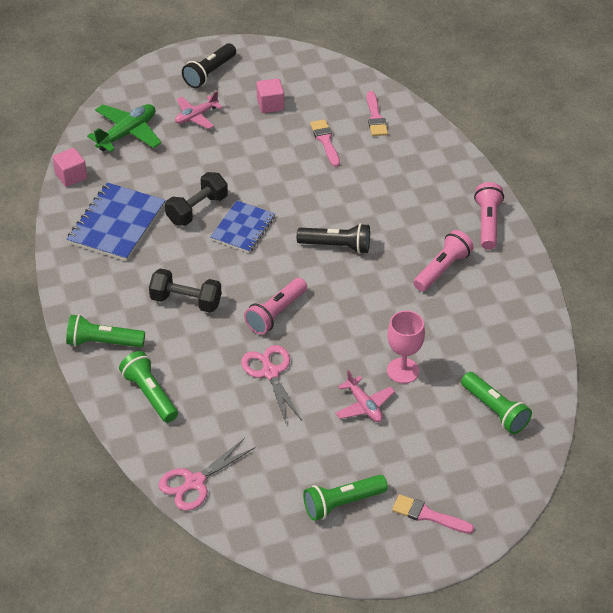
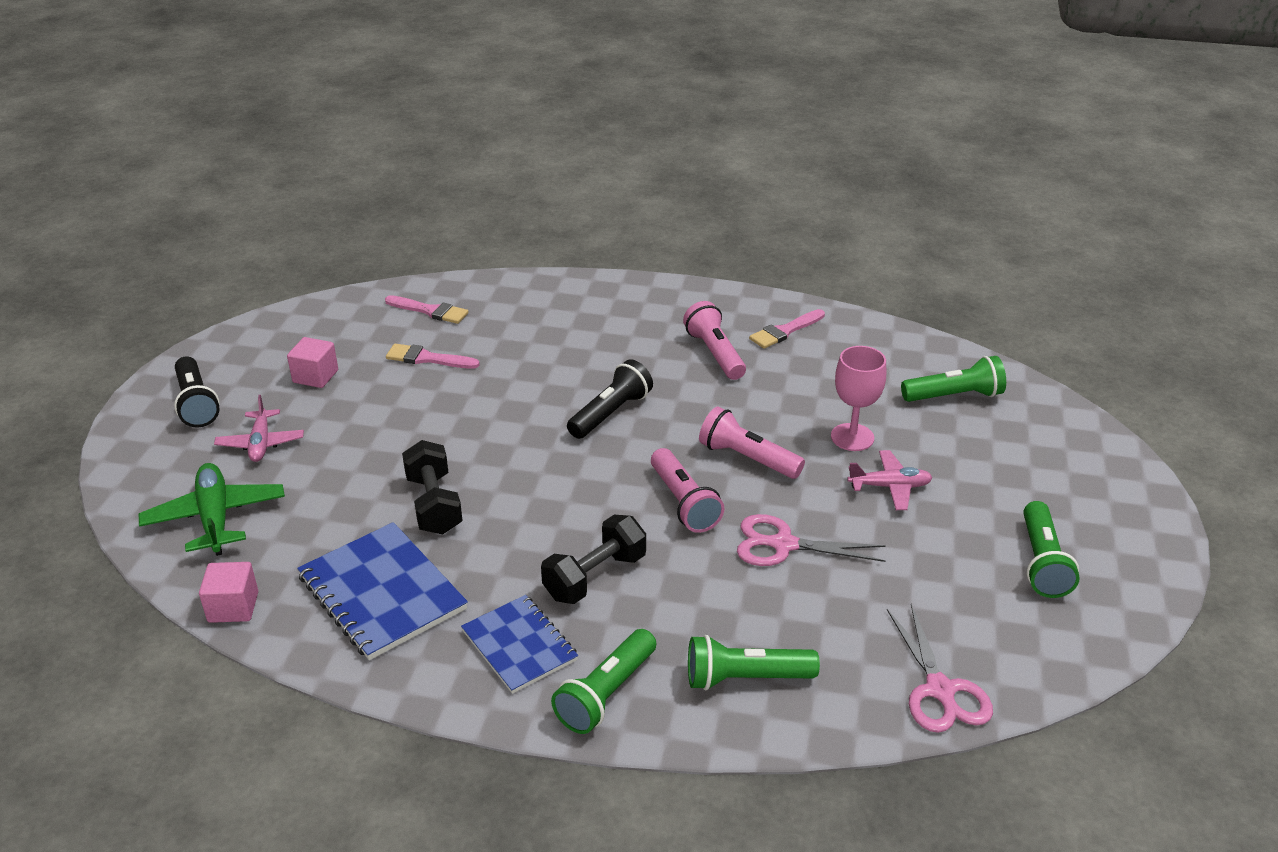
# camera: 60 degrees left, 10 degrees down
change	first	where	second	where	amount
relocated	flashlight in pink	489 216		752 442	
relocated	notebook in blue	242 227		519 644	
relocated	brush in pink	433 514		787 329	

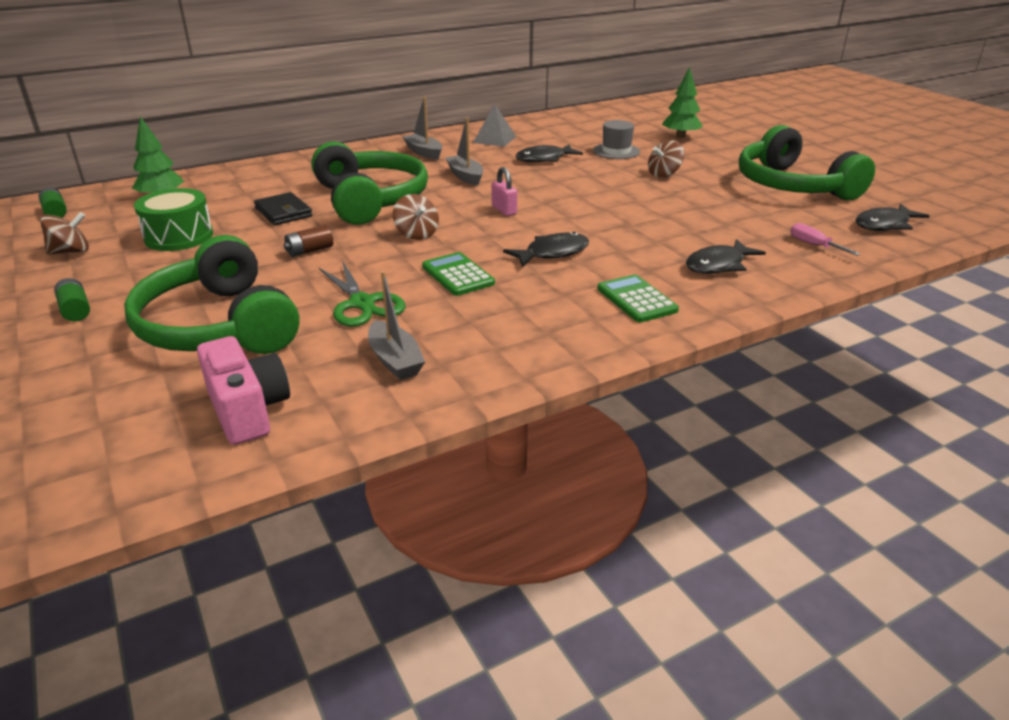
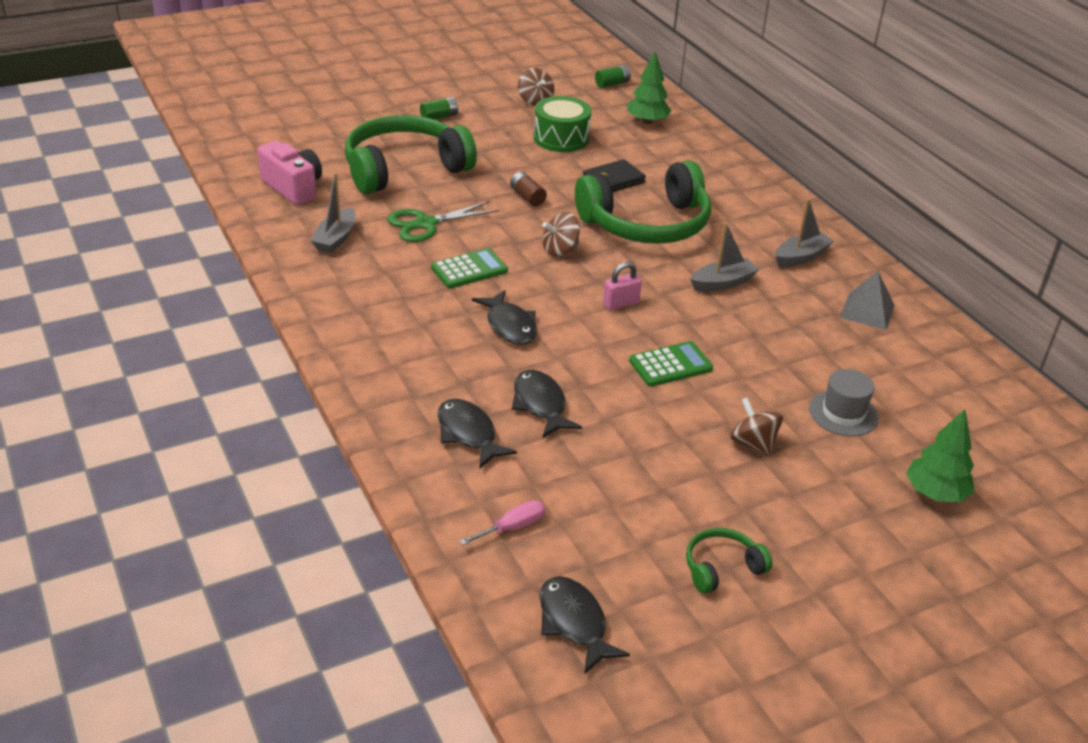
# camera: 90 degrees right, 5 degrees up
change	first	where	second	where	amount
size	headphones in green	807 162		729 561	x0.44
relocated	fish in black	549 153		547 404	
spun	boat in grey	396 325		333 213	45 degrees counterclockwise
relocated	calculator in green	638 298		671 364	
spun	camera in pink	243 390		289 173	105 degrees counterclockwise

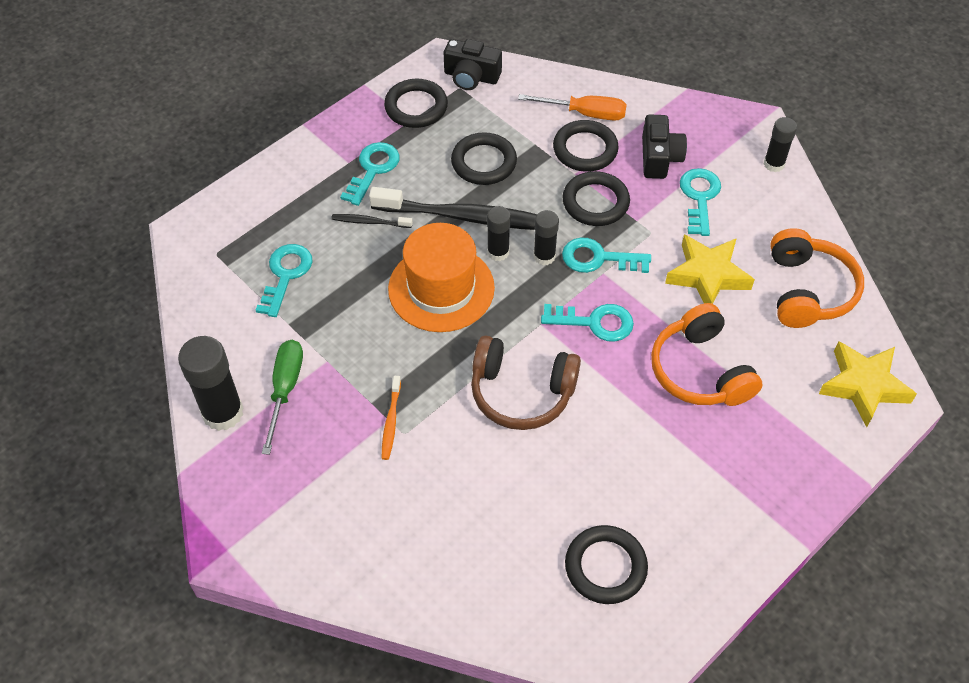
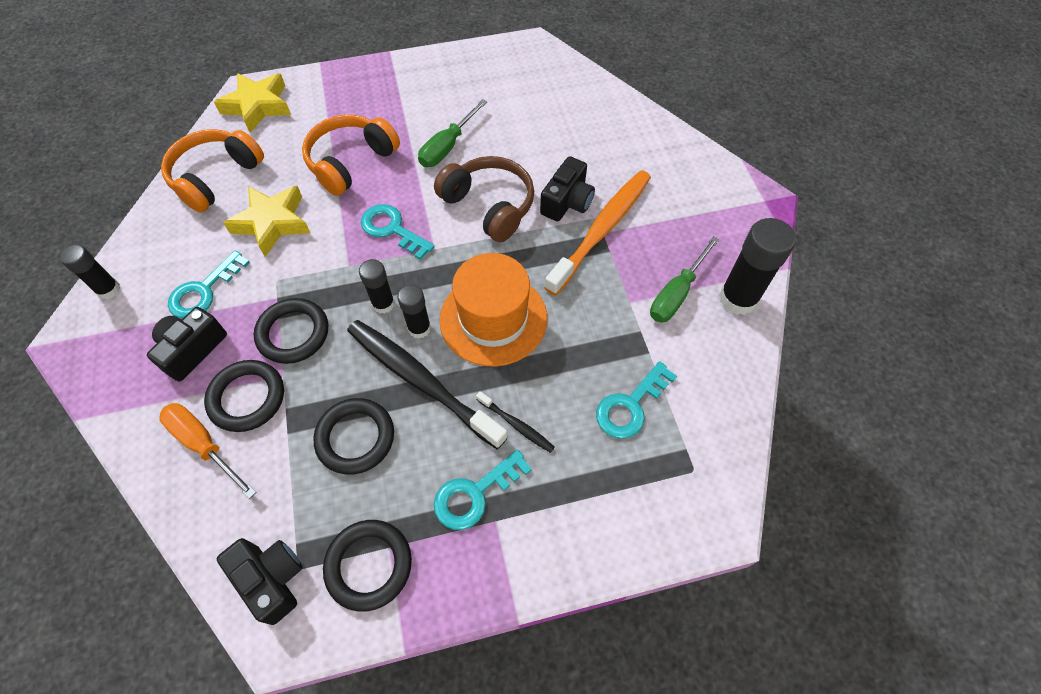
# camera: 150 degrees left, 5 degrees up
change	first	where	second	where	amount
missing	key in turquoise	606 255			
spun	headphones in orange	706 354		351 155	150 degrees counterclockwise
size	toothbrush in orange	391 418		597 233	x2.25
missing	ring in black	606 564			
appeared			screwdriver in green	452 133	
appeared			camera in black	567 188	

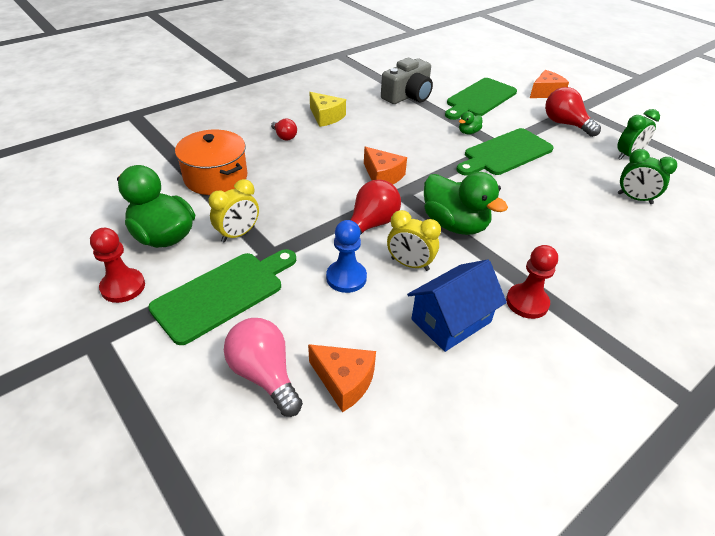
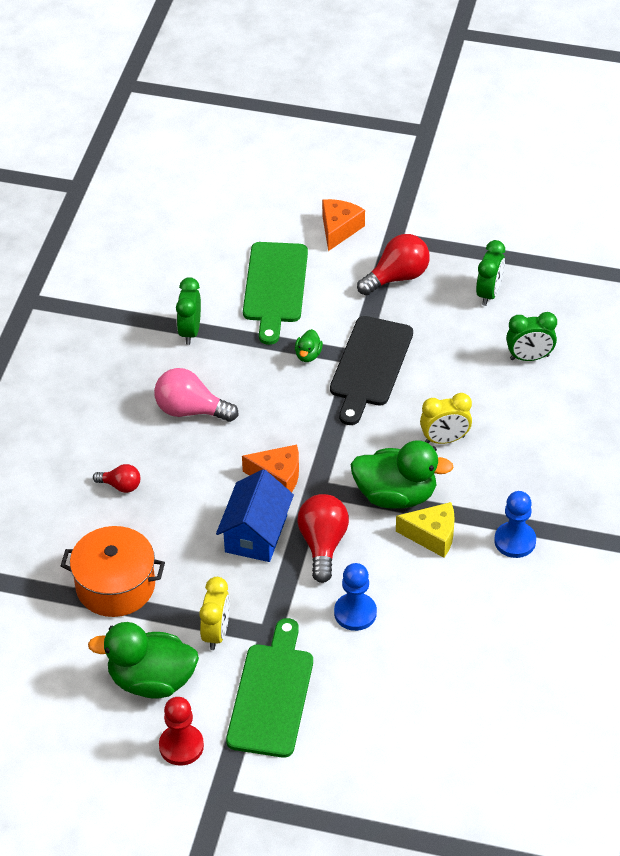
# camera: 35 degrees left, 5 degrees up
change	first	where	second	where	amount
exchanged	camera in grey	407 81	clock in green	188 311	
spun	light bulb in red	573 112		393 265	135 degrees clockwise
relocated	cheese in yellow	328 109		425 530	
colour	cutting board in green	505 151	cutting board in black	371 370	
relocated	clock in yellow	414 240		446 418	
colour	pawn in red	532 282	pawn in blue	515 524	
relocated	house in blue	457 305		255 515	
relocated	light bulb in pink	263 367		196 395	
missing	cheese in orange	342 378			

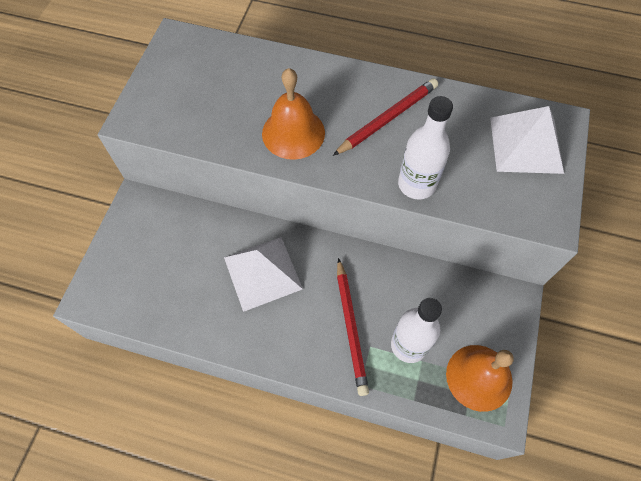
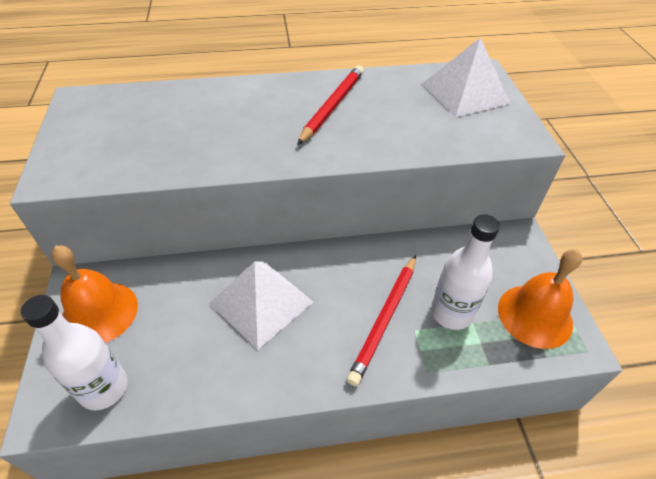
# camera: 25 degrees left, 15 degrees down
change	first	where	second	where	amount
relocated	bell in orange	293 114		94 294	
relocated	bottle in white	425 147		74 352	
spun	pencil in red	353 327		381 320	60 degrees clockwise

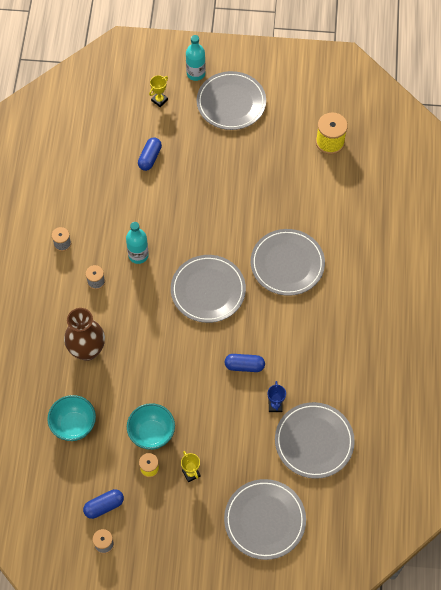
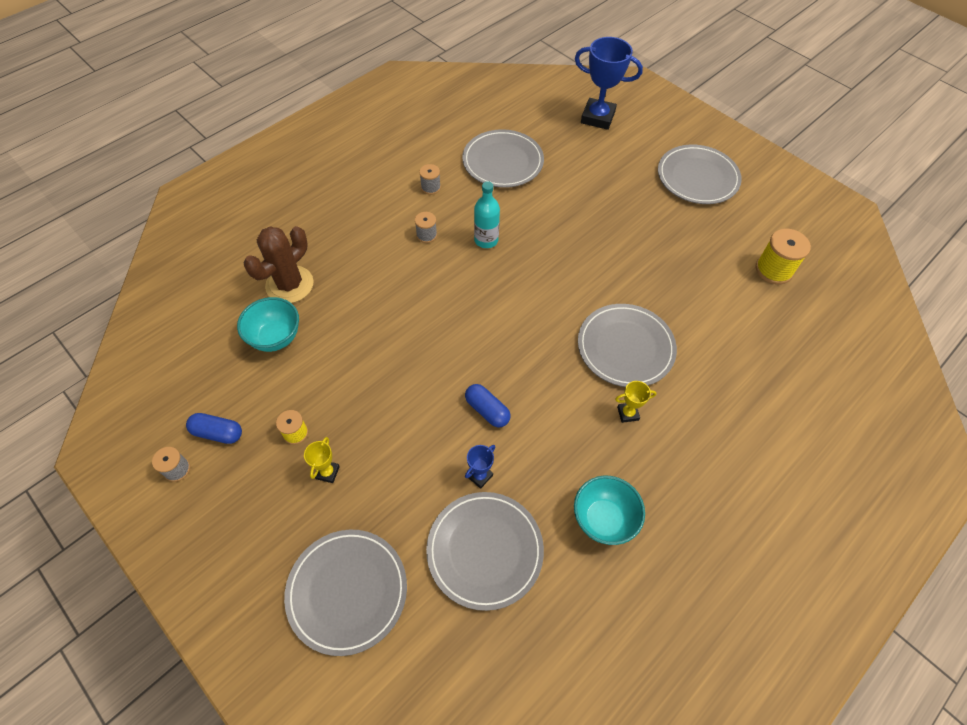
# camera: 40 degrees right, 5 degrees down
change	first	where	second	where	amount
missing	bottle in turquoise	195 58			
relocated	trophy in yellow	158 91		636 402	
missing	capsule in blue	150 154			
relocated	plate in grey	208 289		503 158	
missing	vase in brown	84 334			
relocated	bowl in turquoise	151 426		609 510	
appeared			trophy in blue	609 83	
appeared			cactus in brown	279 264	

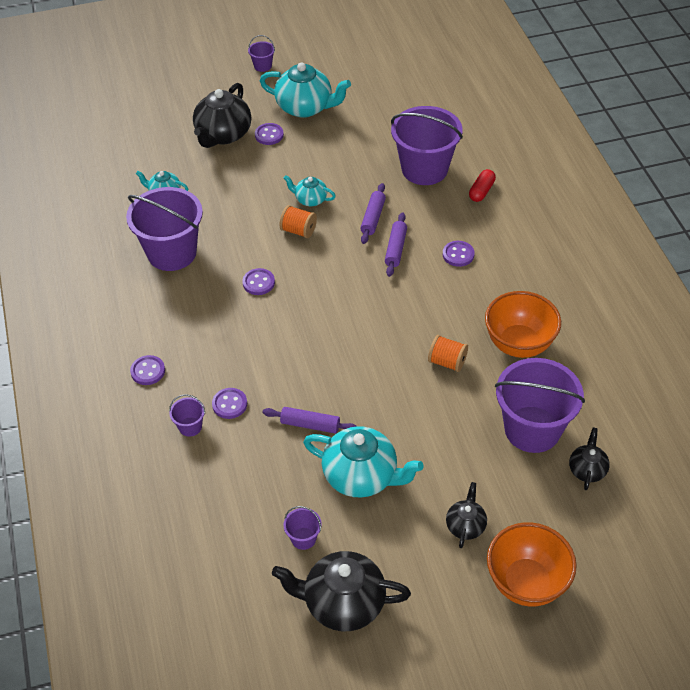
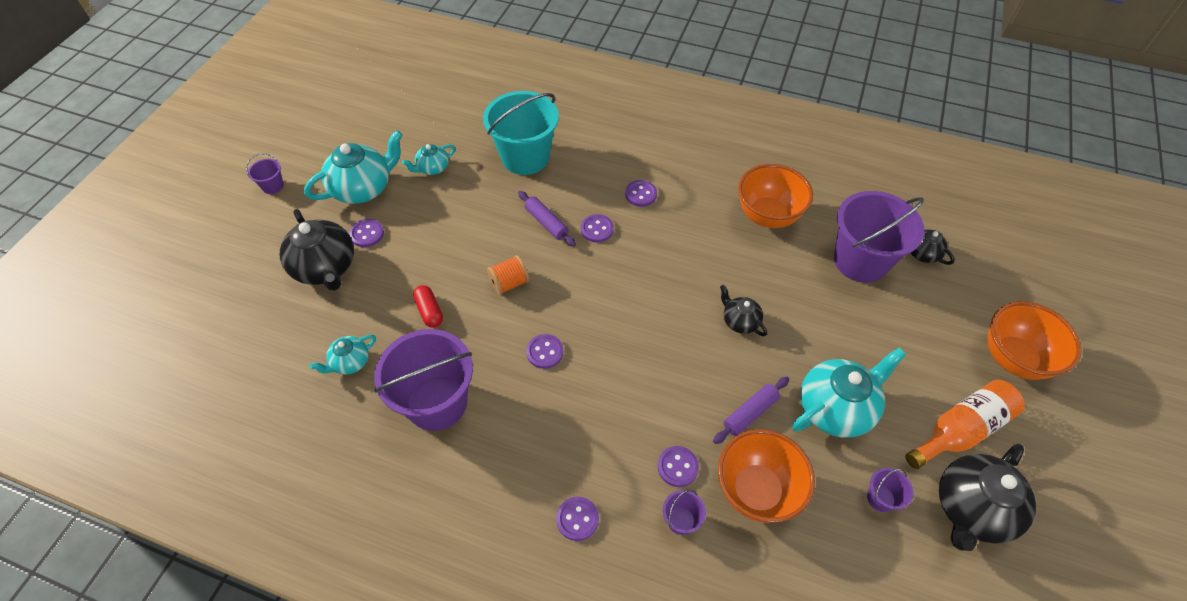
# camera: 55 degrees left, 5 degrees up
change	first	where	second	where	amount
colour	bucket in purple	427 145	bucket in turquoise	521 133	
relocated	capsule in red	482 185		428 306	
relocated	teapot in turquoise	310 190		428 159	
exchanged	rolling pin in purple	396 244	button in purple	597 228	
missing	spool in orange	448 353			
relocated	teapot in black	466 515		743 310	
appeared			bottle in orange	965 424	
appeared			bowl in orange	766 476	

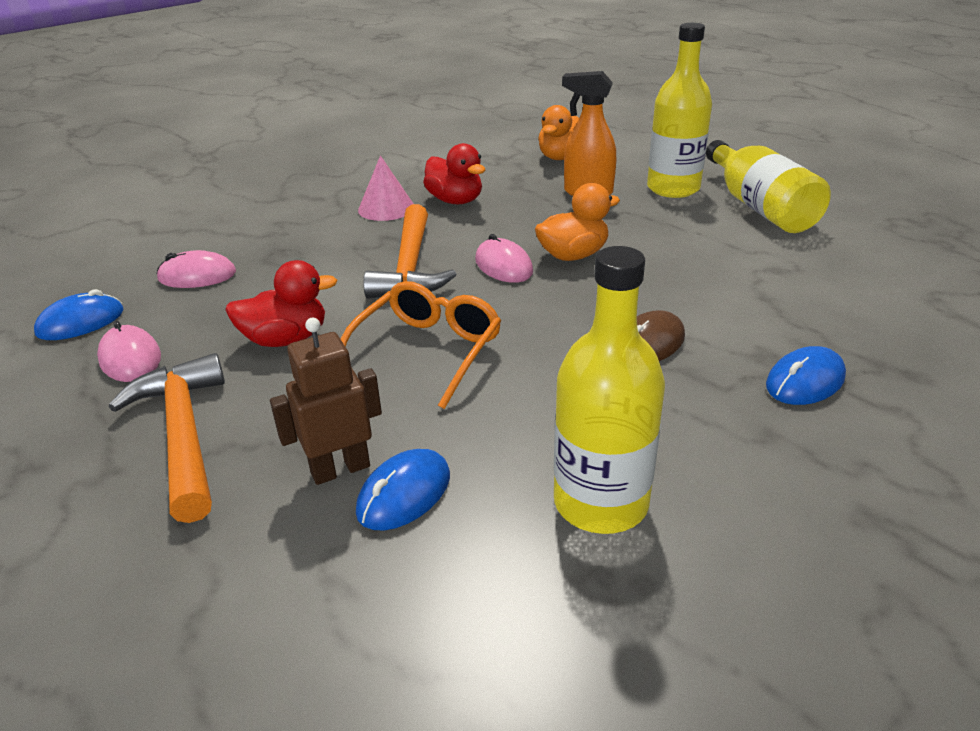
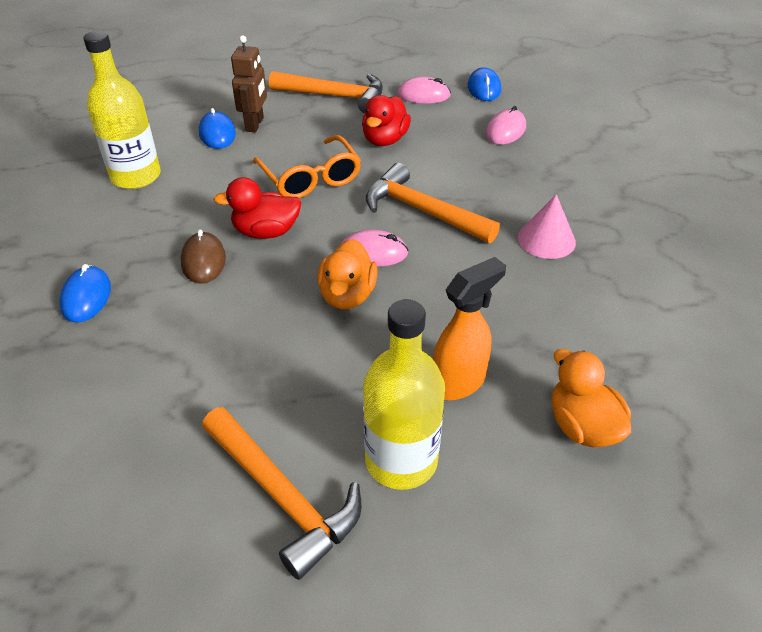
# camera: 125 degrees right, 10 degrees up
change	first	where	second	where	amount
exchanged	bottle in yellow	768 186	hammer in orange	282 493	
relocated	duck in red	454 173		258 208	

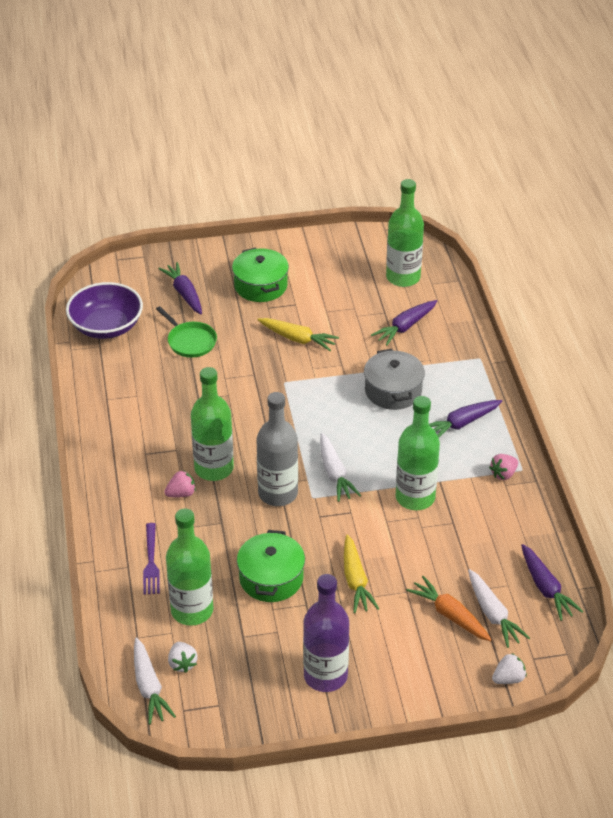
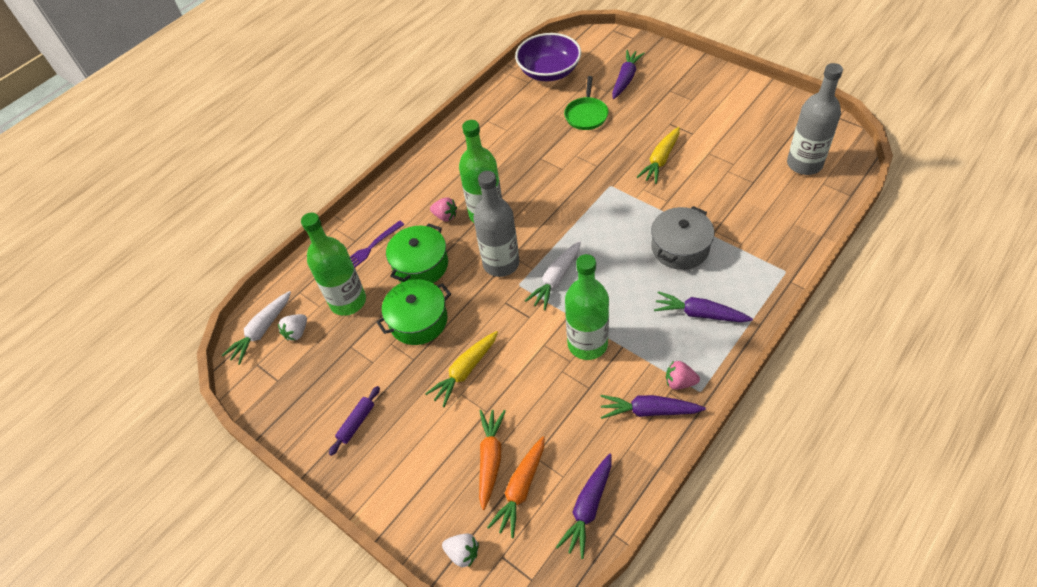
# camera: 55 degrees right, 10 degrees up
change	first	where	second	where	amount
colour	bottle in green	405 233	bottle in grey	815 119	
relocated	pot in green	260 274		417 253	
relocated	carrot in purple	404 323		653 407	
spun	carrot in yellow	298 334		658 155	45 degrees clockwise
colour	carrot in white	499 608	carrot in orange	516 487	
exchanged	bottle in purple	326 633	rolling pin in purple	354 421	

